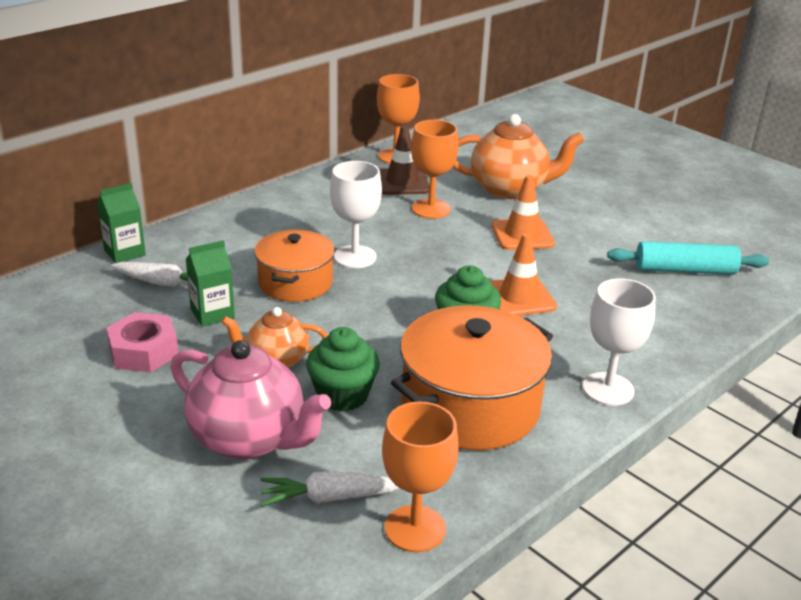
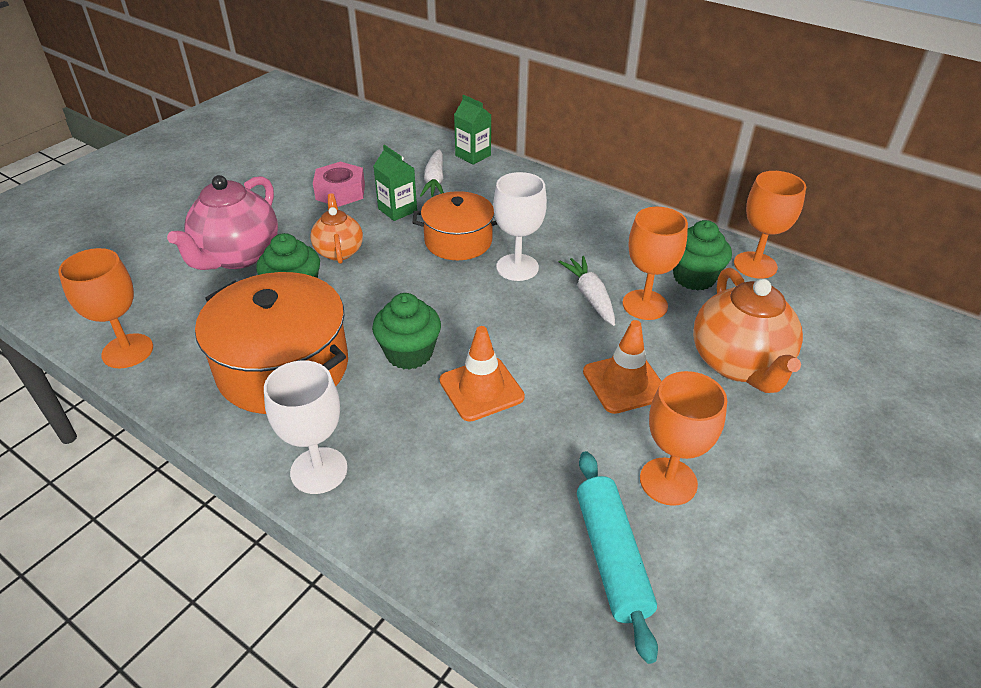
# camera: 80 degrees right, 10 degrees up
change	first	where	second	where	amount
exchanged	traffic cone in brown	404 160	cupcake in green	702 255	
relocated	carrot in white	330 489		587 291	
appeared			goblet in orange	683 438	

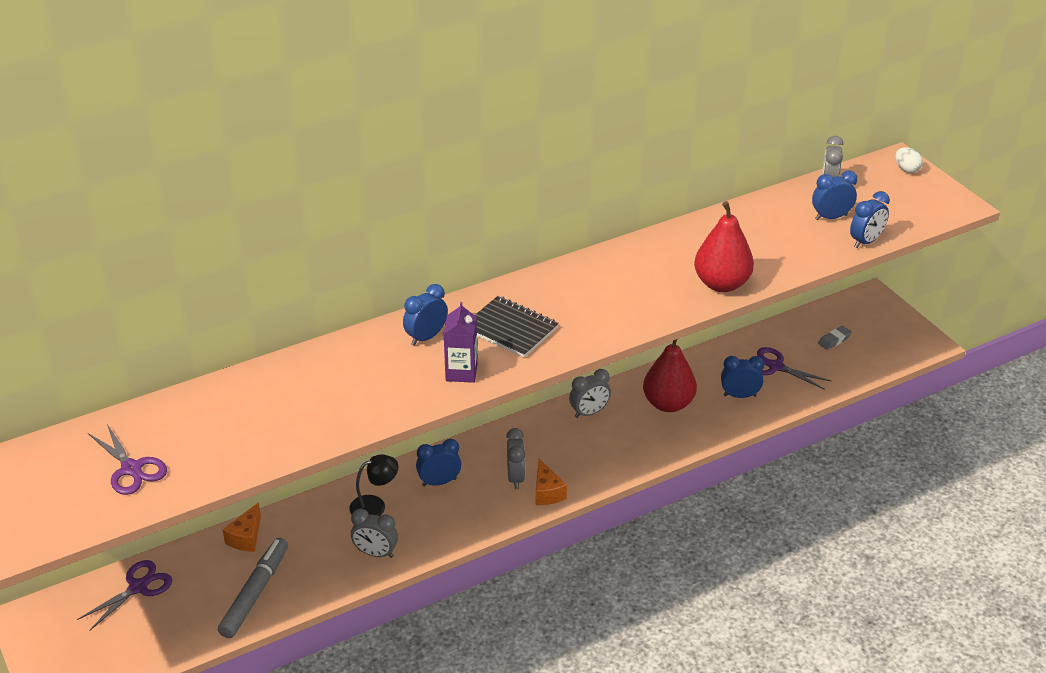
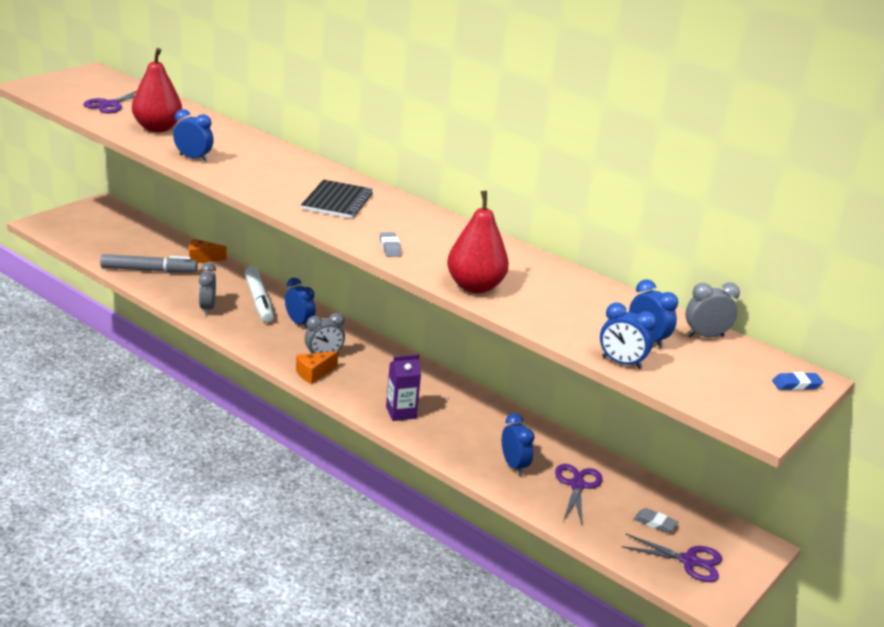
# camera: 65 degrees right, 10 degrees down
change	first	where	second	where	amount
exchanged	egg in white	909 160	eraser in blue	797 381	
relocated	clock in blue	425 315		193 135	
relocated	carton in purple	461 342		403 387	
relocated	pear in red	670 375		157 90	
missing	clock in grey	590 393			
exchanged	lamp in black	373 485	marker in white	259 294	
relocated	scissors in purple	124 595		672 558	
appeared			eraser in grey	391 244	

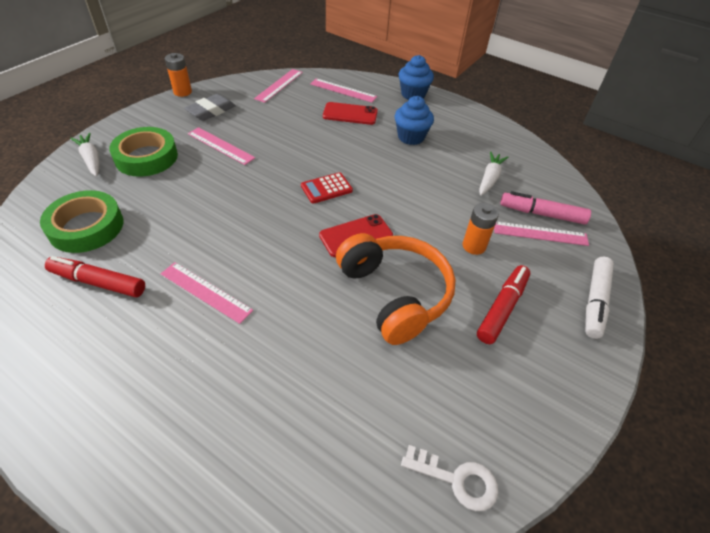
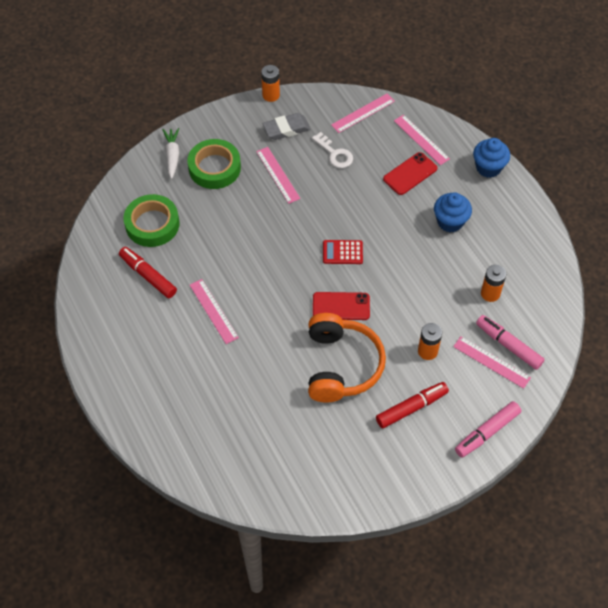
# camera: 30 degrees right, 10 degrees up
change	first	where	second	where	amount
spun	phone in red	350 113		410 173	75 degrees counterclockwise
exchanged	carrot in white	493 174	battery in orange	493 283	
colour	marker in white	599 298	marker in pink	488 429	
relocated	key in white	449 478		332 150	

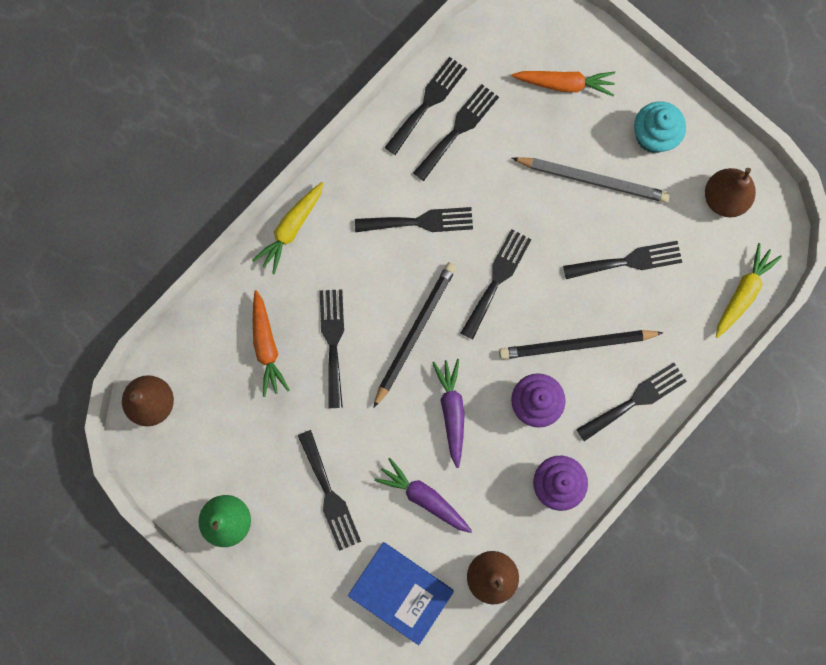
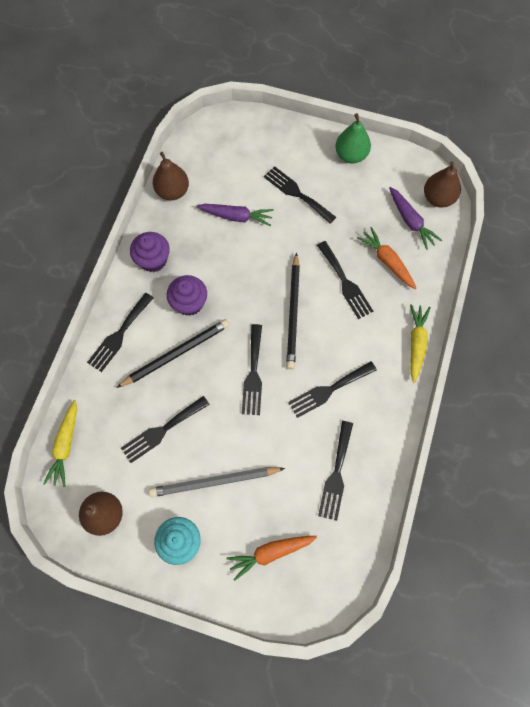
# camera: 155 degrees right, 10 degrees down
change	first	where	second	where	amount
missing	fork in black	426 106			
relocated	carrot in purple	448 413		415 218	
missing	book in blue	401 593			

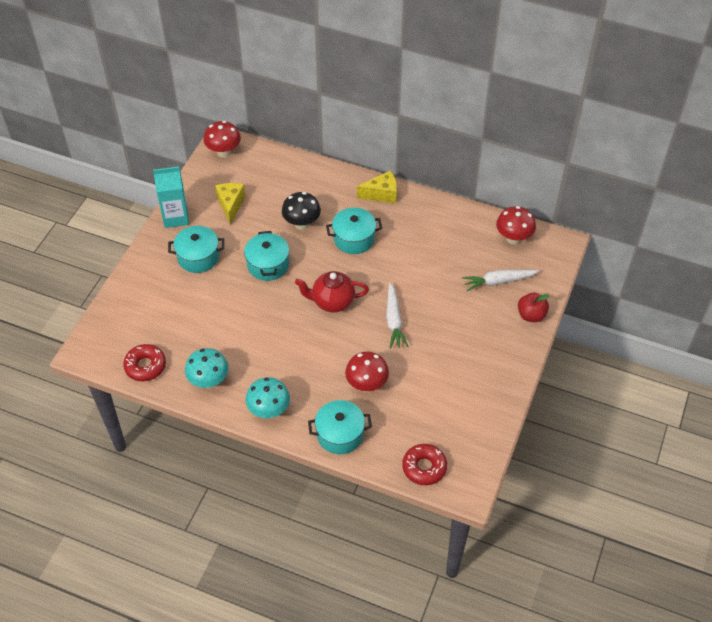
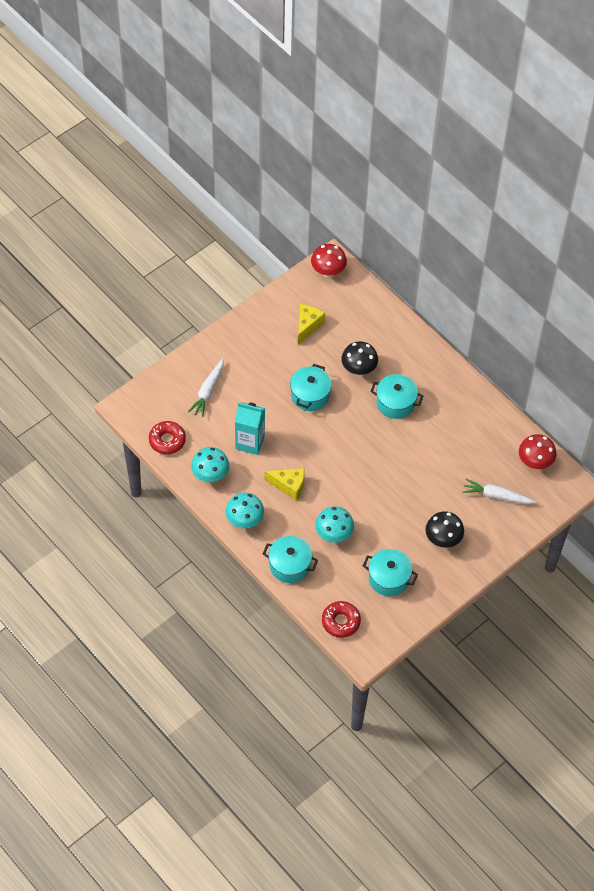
# camera: 25 degrees right, 5 degrees up
change	first	where	second	where	amount
relocated	carton in turquoise	171 197		250 428	
relocated	cheese in yellow	377 187		285 484	
relocated	pot in turquoise	196 249		390 572	
missing	teapot in red	332 292			
relocated	carrot in white	397 315		206 387	
missing	apple in red	533 307			
colour	mushroom in red	367 372	mushroom in turquoise	334 524	
appeared			mushroom in black	444 529	

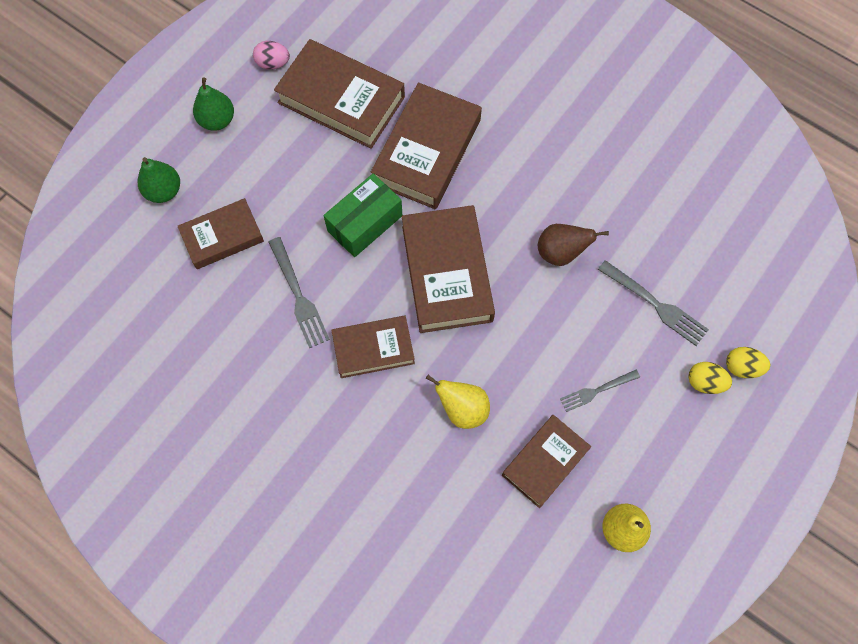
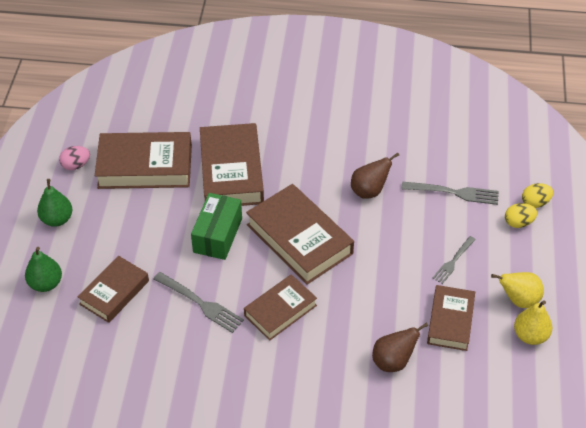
# camera: 30 degrees left, 20 degrees down
change	first	where	second	where	amount
relocated	pear in yellow	458 402		517 290	
appeared			pear in brown	400 347	

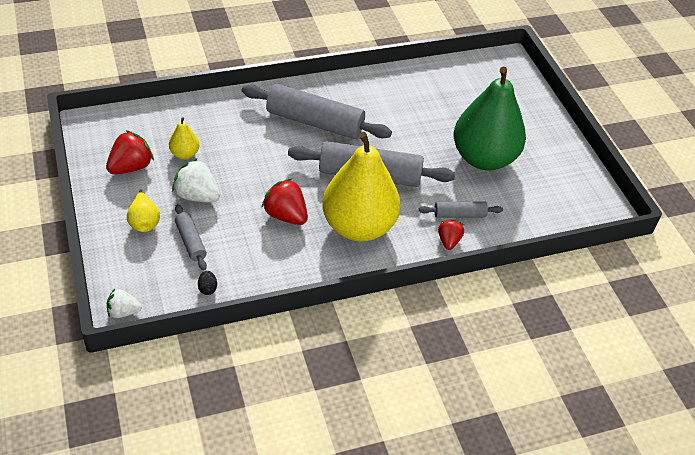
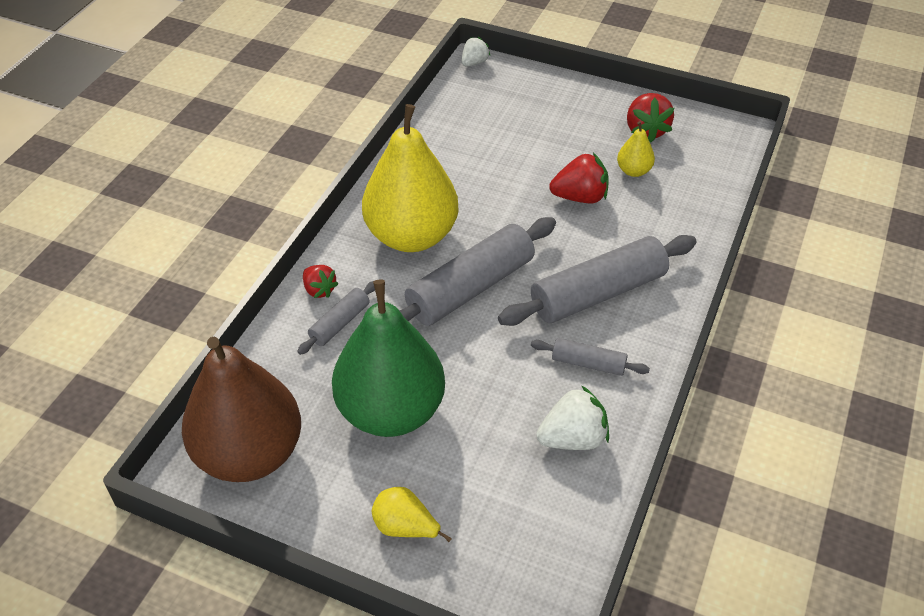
# camera: 135 degrees right, 0 degrees up
change	first	where	second	where	amount
relocated	strawberry in white	196 180		572 417	
relocated	strawberry in red	284 201		578 178	
relocated	pear in yellow	143 210		412 514	
relocated	rolling pin in grey	191 237		590 357	
missing	egg in black	207 283			
appeared			pear in brown	241 409	

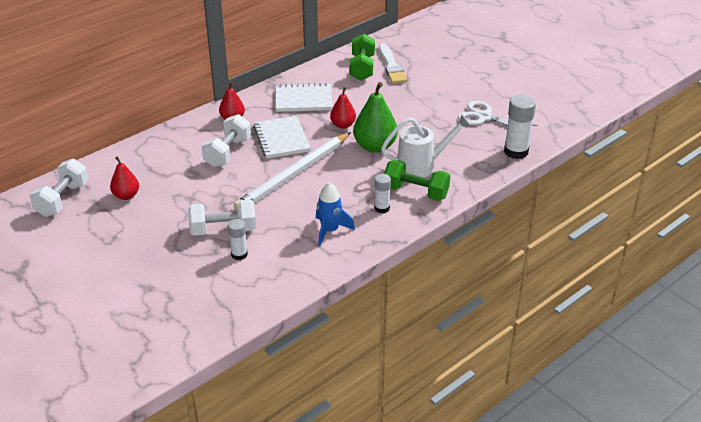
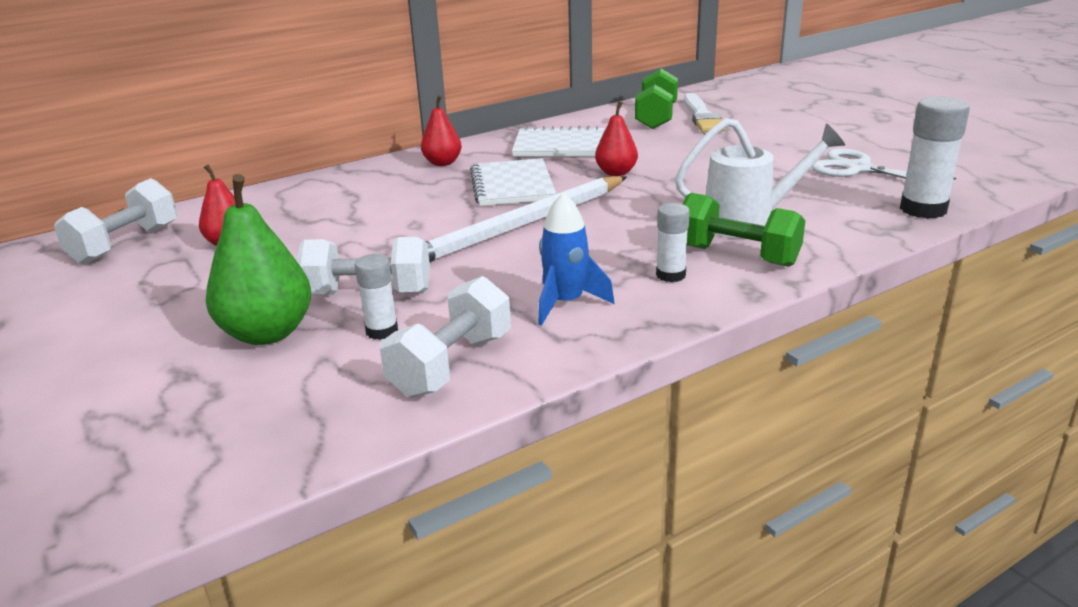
# camera: 10 degrees right, 10 degrees down
change	first	where	second	where	amount
relocated	pear in green	375 117		258 259	
relocated	dumbbell in white	226 140		445 337	

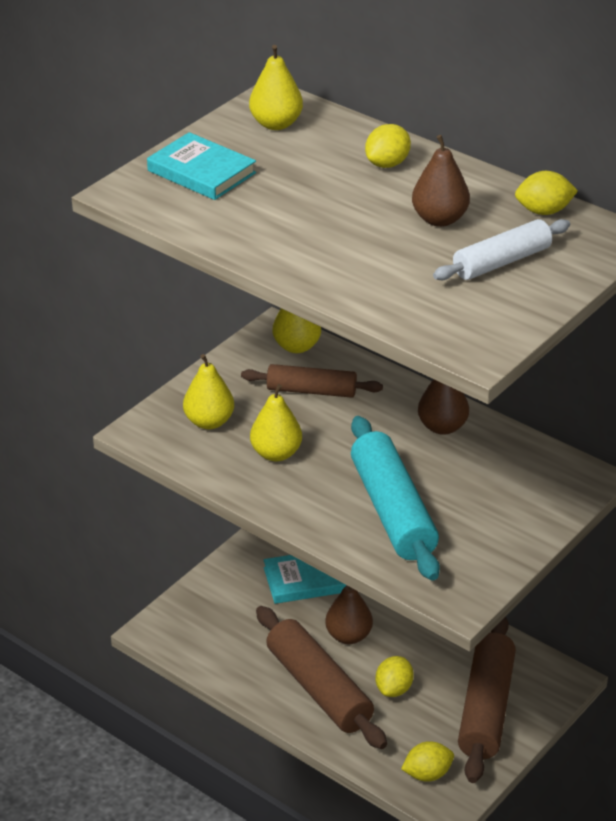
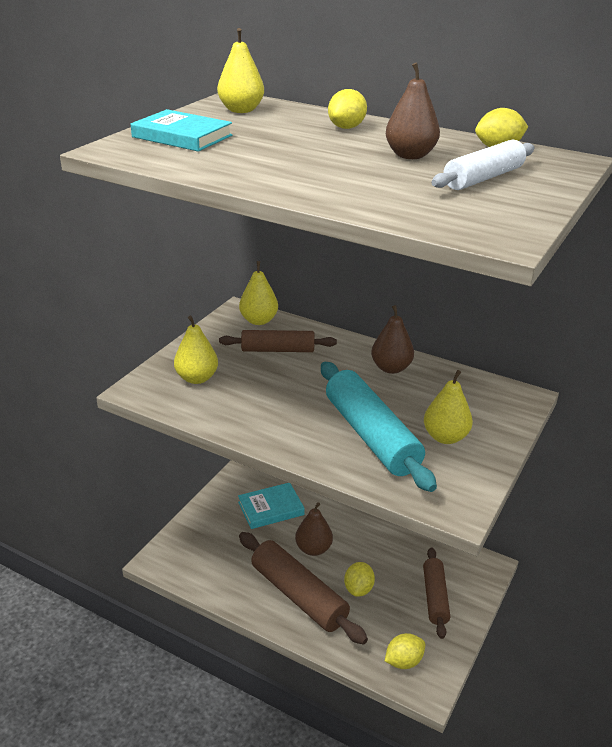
# camera: 10 degrees left, 5 degrees down
change	first	where	second	where	amount
relocated	pear in yellow	276 422		448 407	
size	rolling pin in brown	487 699		436 593	x0.62

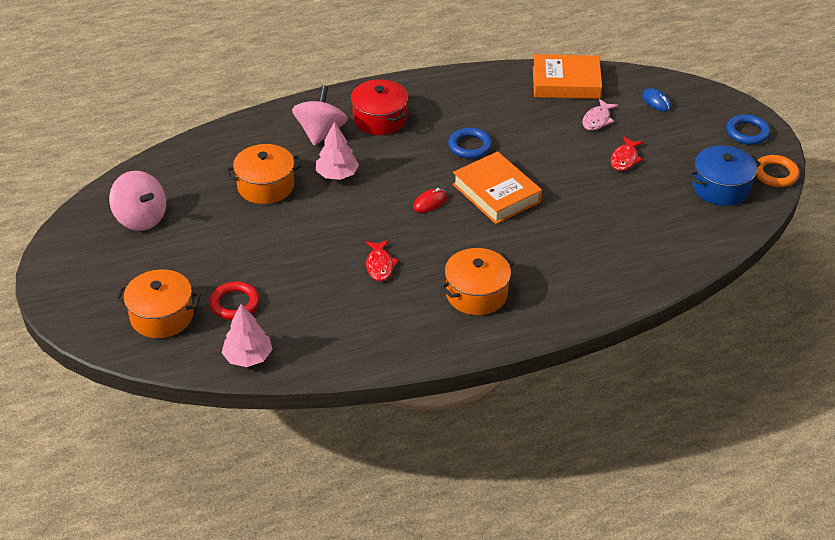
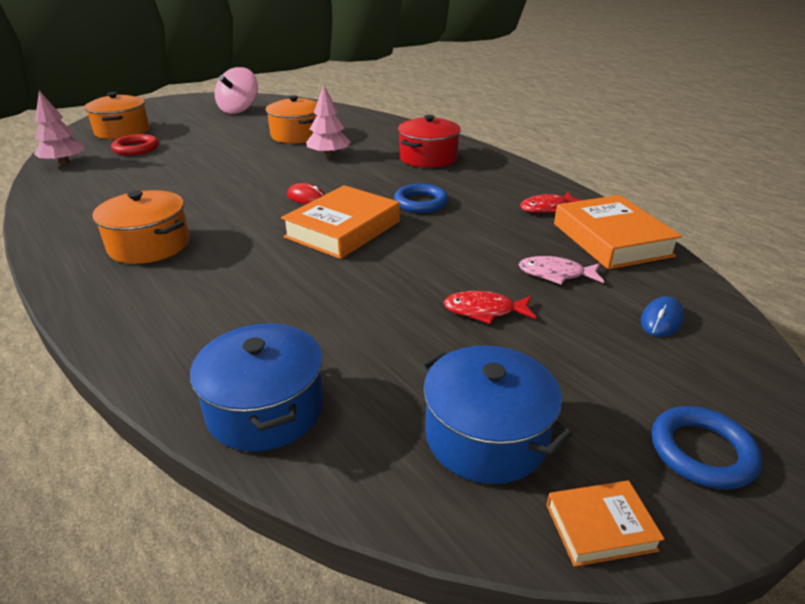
# camera: 70 degrees right, 10 degrees down
change	first	where	second	where	amount
missing	spinning top in pink	320 115			
exchanged	ring in orange	777 171	book in orange	605 524	
relocated	fish in red	382 260		551 202	
appeared			pot in blue	257 387	

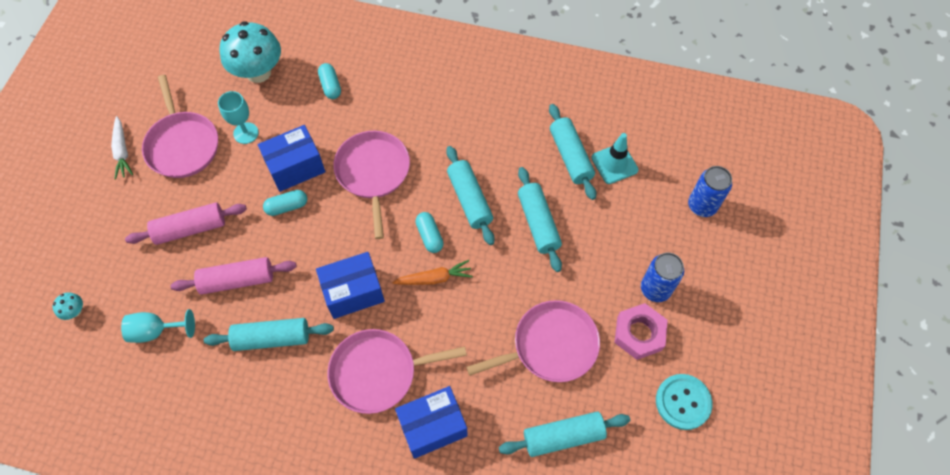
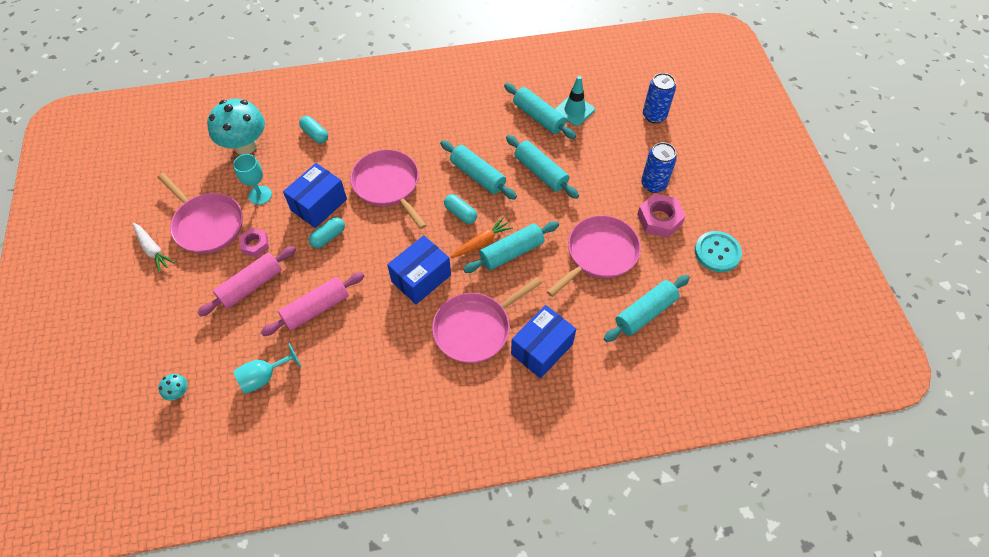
# camera: 25 degrees left, 5 degrees down
change	first	where	second	where	amount
relocated	rolling pin in turquoise	269 334		511 247	
appeared			nut in pink	254 242	

